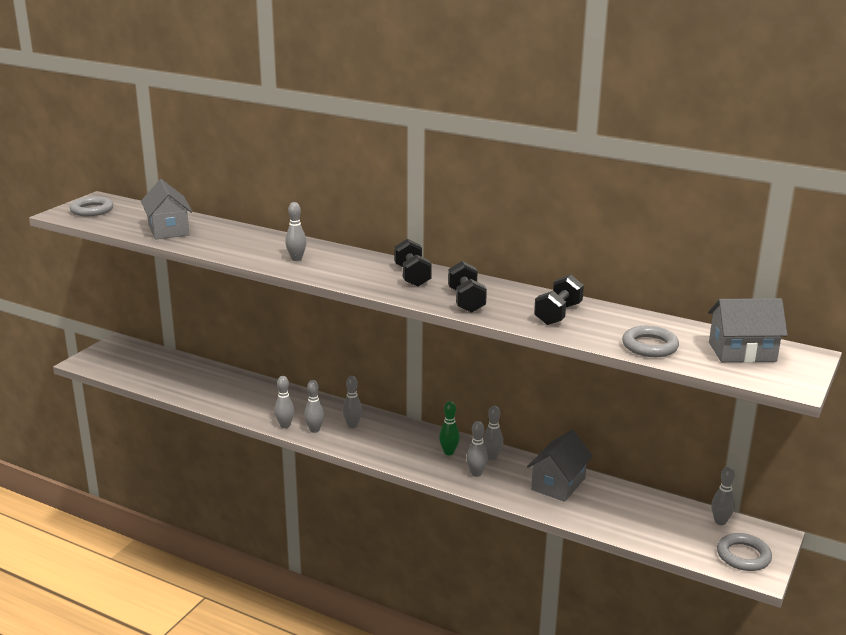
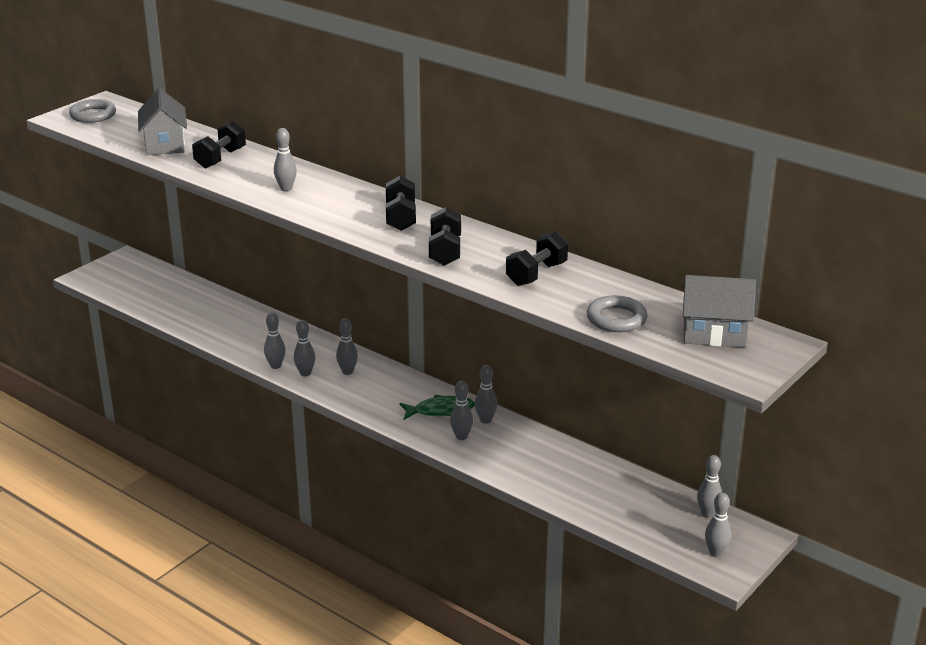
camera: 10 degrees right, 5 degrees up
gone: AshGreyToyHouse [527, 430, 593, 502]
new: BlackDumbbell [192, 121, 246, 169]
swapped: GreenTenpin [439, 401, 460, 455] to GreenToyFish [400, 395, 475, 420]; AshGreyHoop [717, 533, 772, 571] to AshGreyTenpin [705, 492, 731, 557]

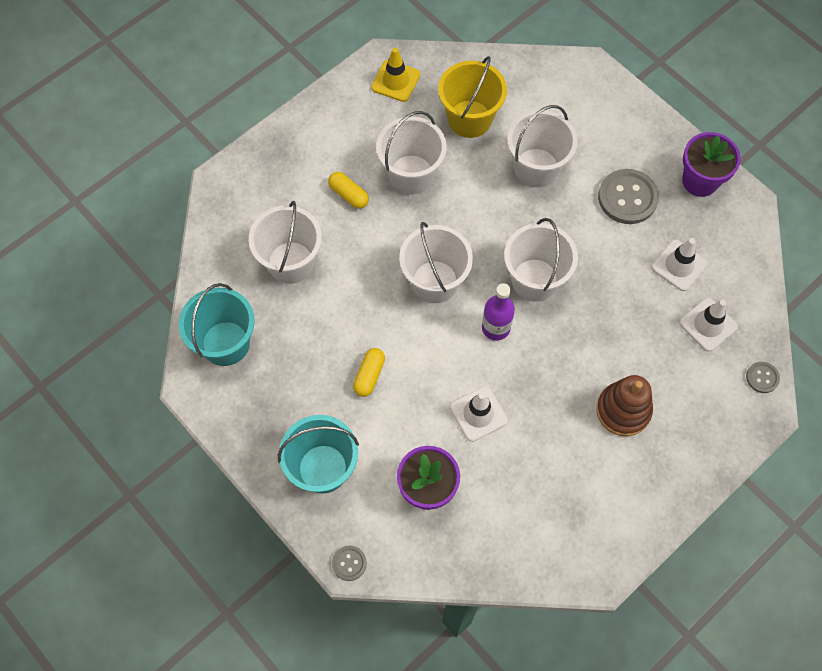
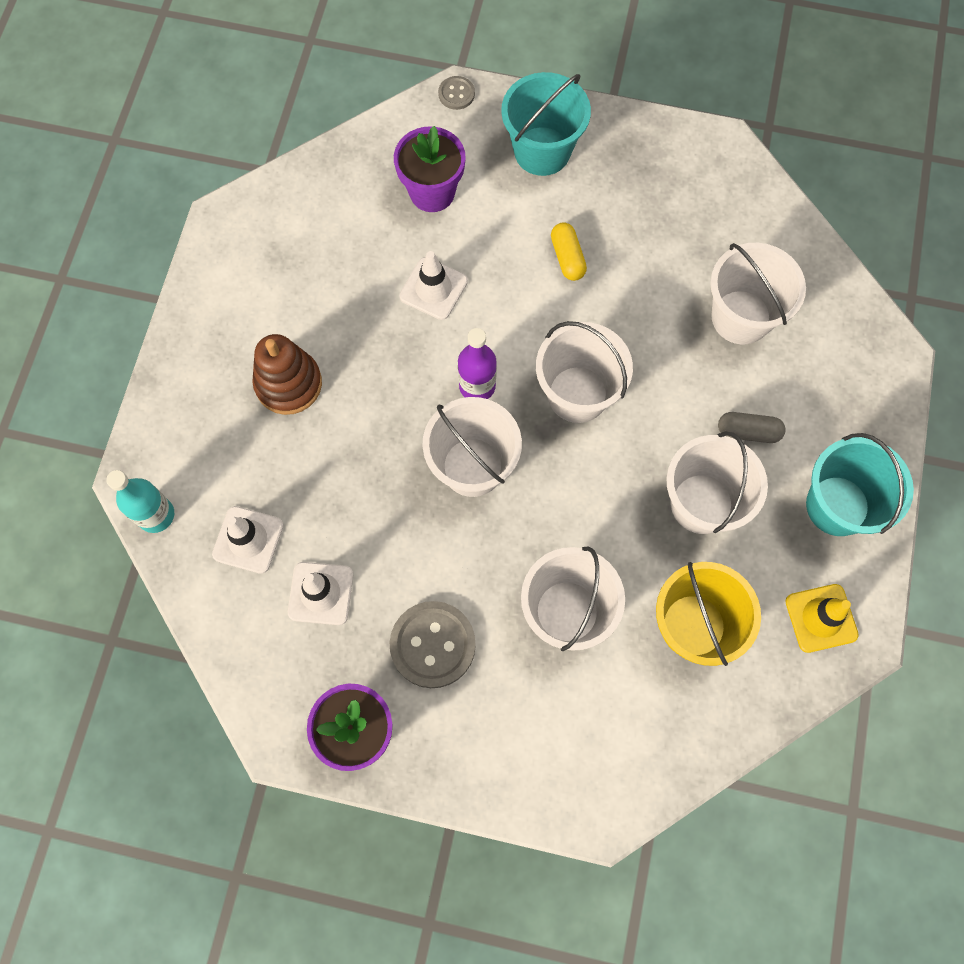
camera: 145 degrees right, 5 degrees up
shifted: TurquoiseBucket [179, 283, 255, 366] to [806, 433, 914, 536]
swapped: AshGreyButton [746, 362, 780, 393] to TurquoiseFlask [106, 470, 174, 533]
repainted: BrightYellowPillShape [328, 172, 369, 209] to AshGreyPillShape [718, 412, 786, 443]

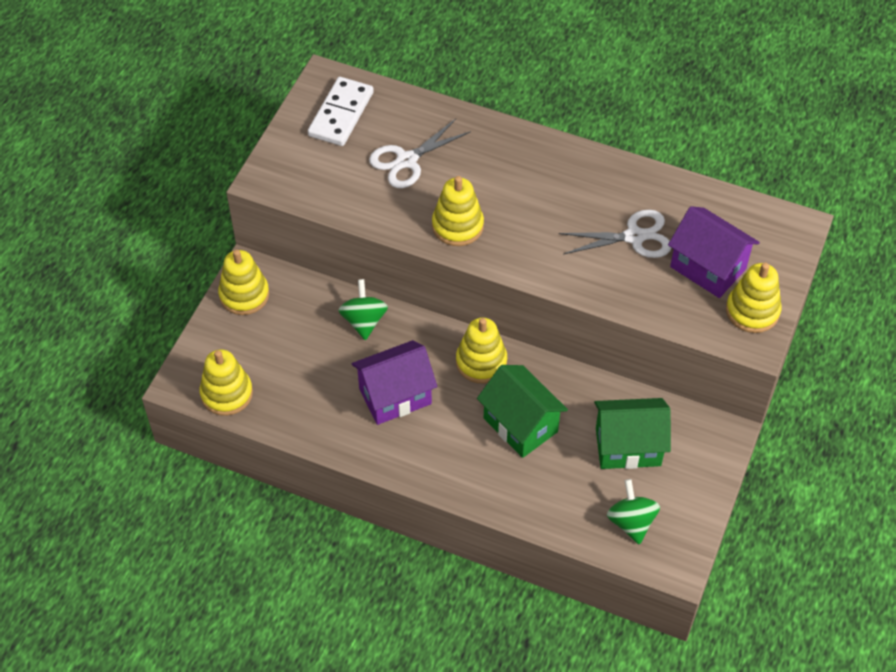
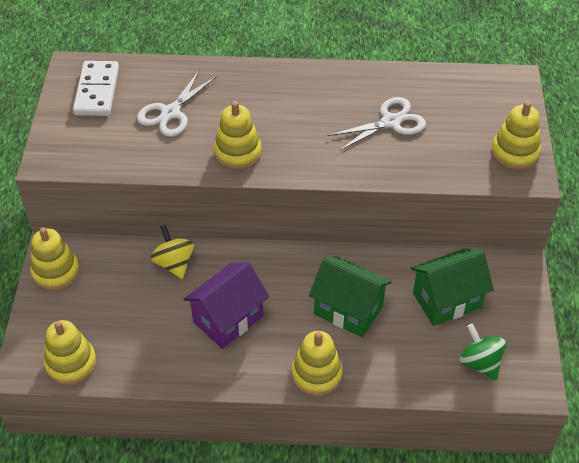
camera: 20 degrees left, 5 degrees down
gone: RoyalPurpleToyHouse [668, 206, 760, 298]
shifted: BrightYellowStackingToy [456, 318, 507, 383] to [291, 331, 343, 396]
repainted: GreenWhirligig [338, 279, 388, 340] to BrightYellowWhirligig [150, 225, 194, 279]

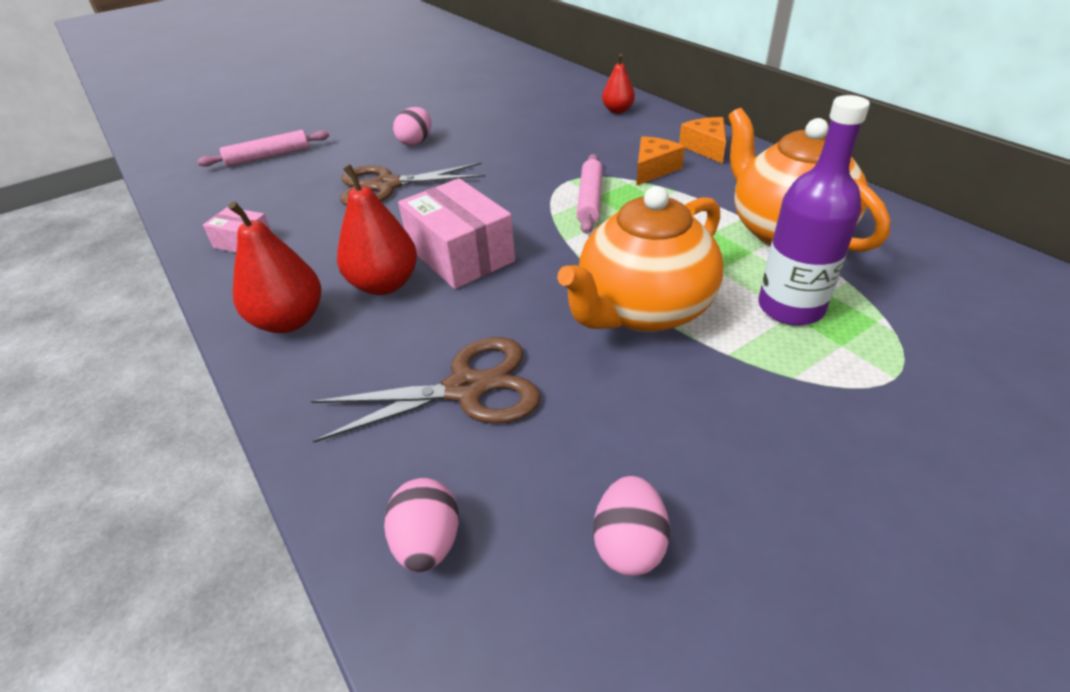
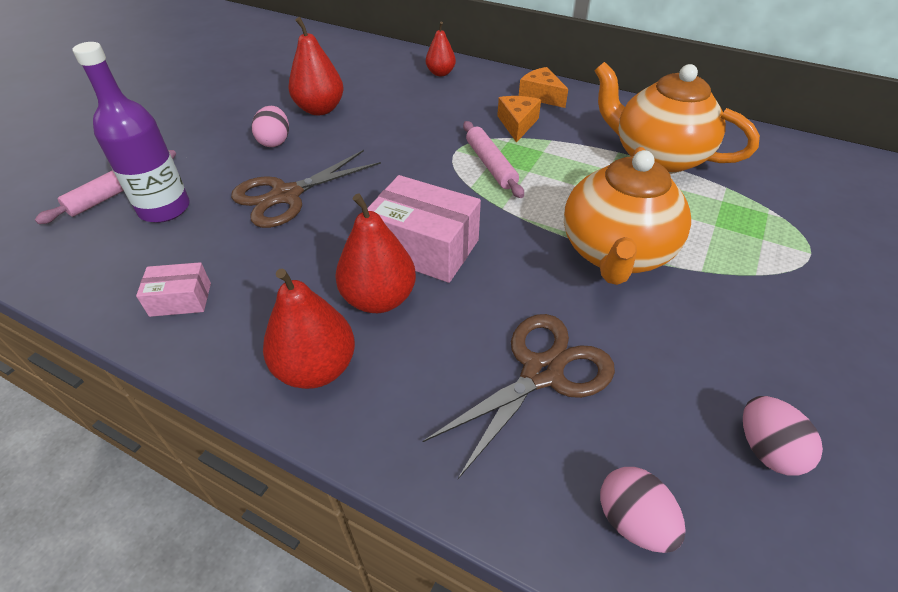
camera: 30 degrees left, 5 degrees up
new: RedPearFruit [288, 17, 343, 115]
shifted: RoyalPurpleFlask [758, 95, 870, 325] to [72, 42, 190, 223]

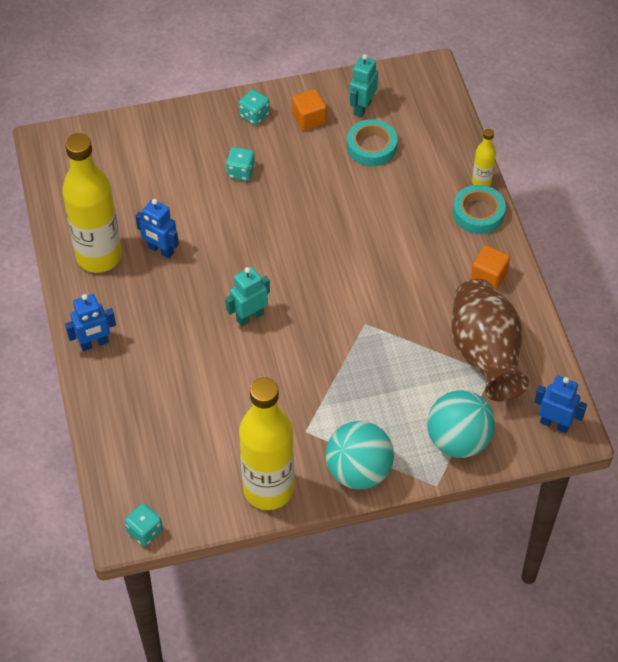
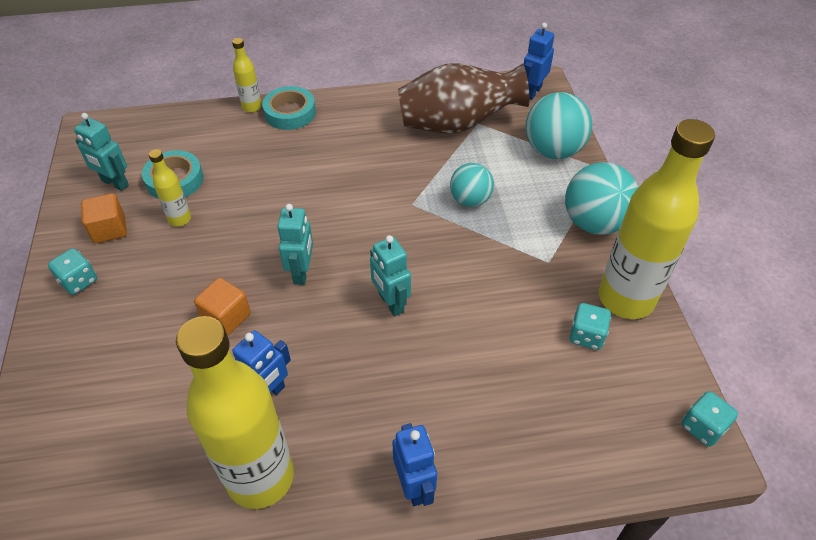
camera: 85 degrees left, 5 degrees down
new: BrightYellowFlask [149, 149, 191, 226]; TurquoiseRobot [277, 204, 313, 285]; TurquoiseSphere [450, 163, 494, 207]
shifted: TurquoiseDie [226, 147, 255, 181] to [570, 303, 611, 350]; BrightOrangeSolidCube [471, 245, 510, 289] to [194, 278, 251, 336]

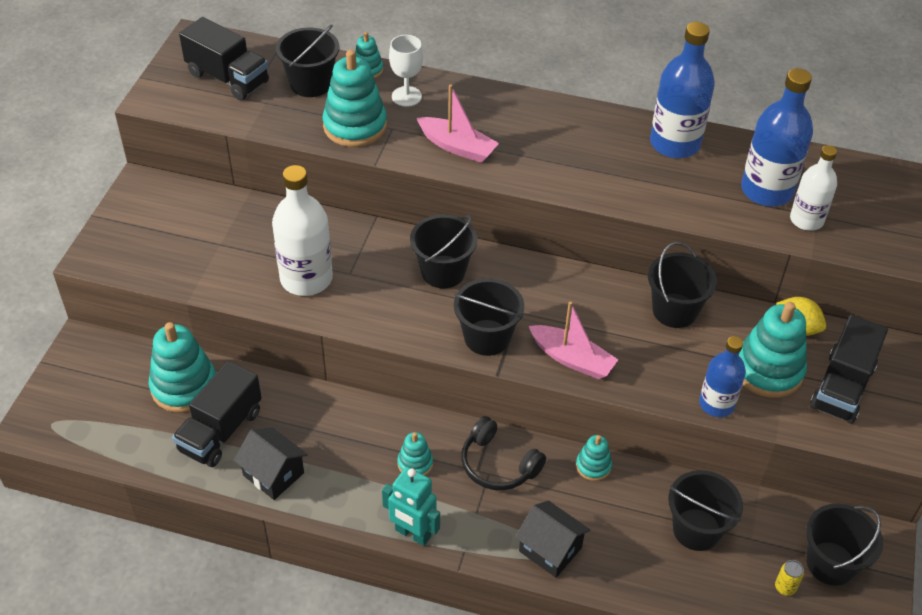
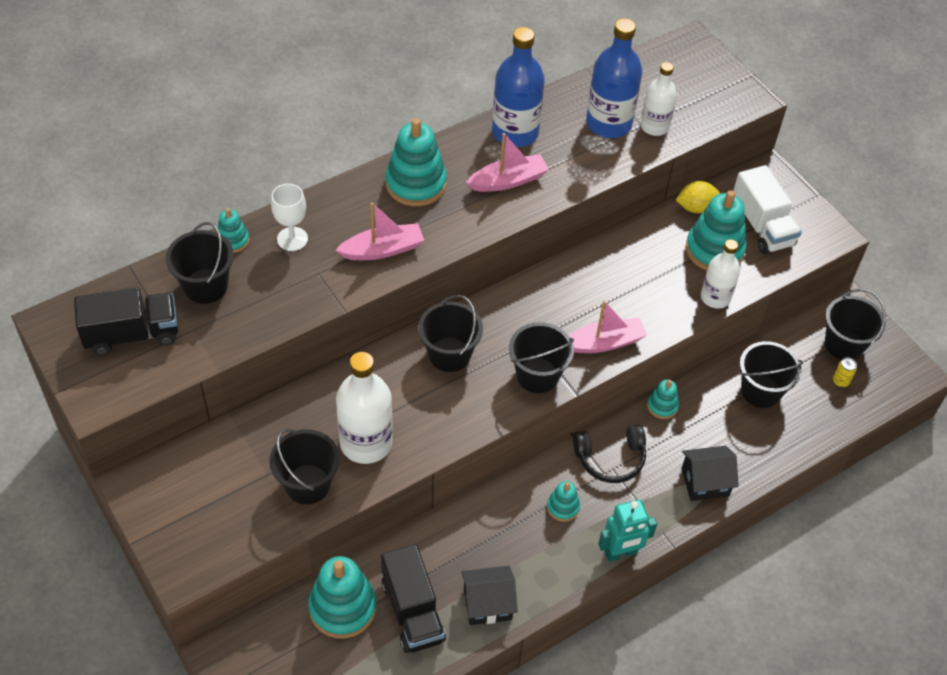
camera: 50 degrees left, 5 degrees up
new: RosyToyBoat [466, 133, 549, 192]
shifted: TurquoiseStackingToy [322, 49, 387, 147] to [385, 118, 447, 206]; BlackBucket [648, 242, 717, 328] to [269, 429, 340, 504]
repainted: CobaltFlask [699, 336, 746, 417] to PureWhiteFlask [701, 239, 740, 308]; BlackToyTruck [810, 315, 888, 424] to PureWhiteToyTruck [733, 165, 802, 254]

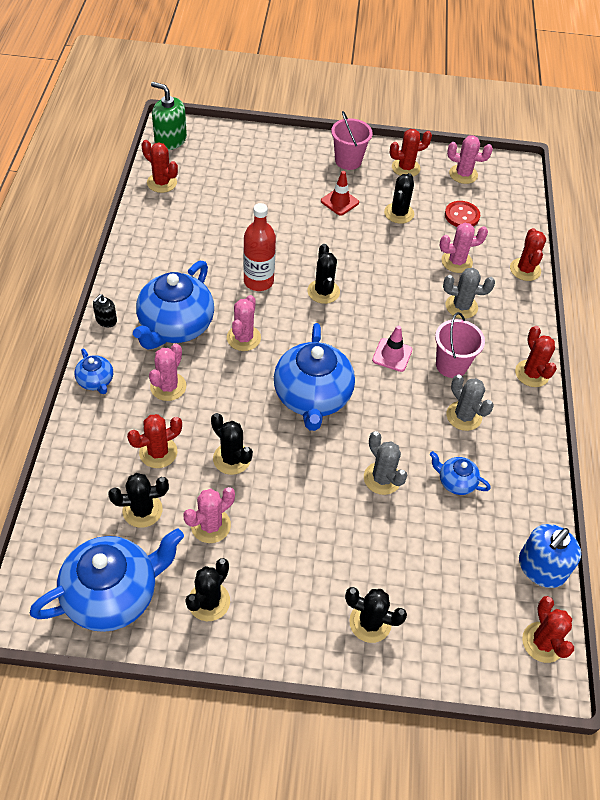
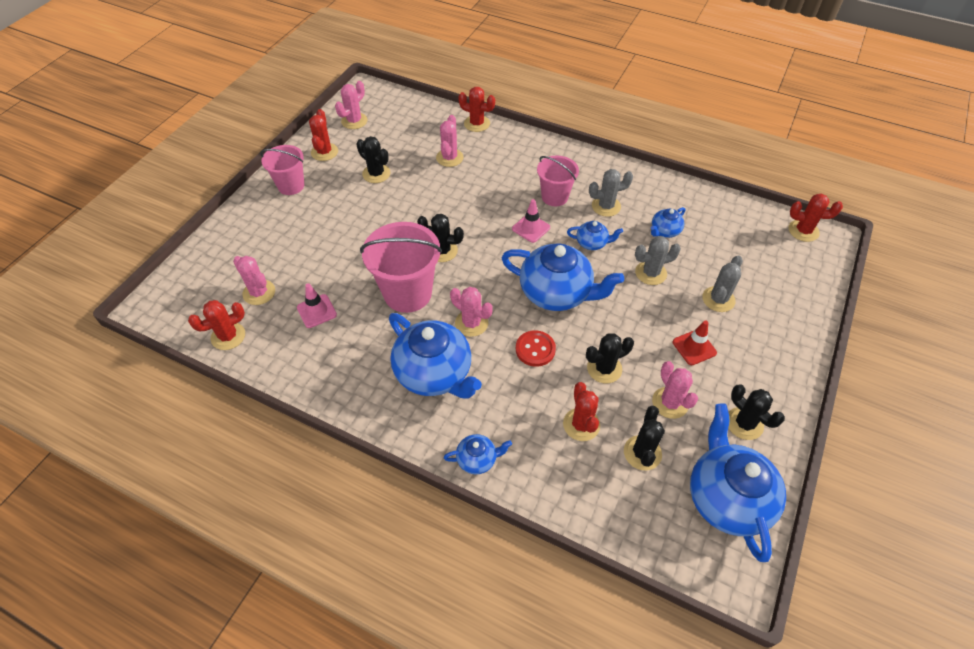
camera: 65 degrees left, 0 degrees up
gone: BlackSoapDispenser [93, 294, 117, 327]; GreenSoapDispenser [151, 82, 187, 150]; BlackPricklyPlant [345, 587, 407, 643]; RedPricklyPlant [515, 326, 557, 387]; CobaltSoapDispenser [519, 524, 581, 588]
new: RosyTrafficCone [297, 283, 337, 328]; CobaltChinaTeapot [567, 221, 623, 250]
shifted: RosyPricklyPlant [149, 344, 186, 401] to [233, 256, 275, 305]; RedTrafficCone [321, 171, 359, 216] to [673, 320, 717, 365]; AshGreyPricklyPlant [443, 268, 495, 319] to [702, 256, 743, 312]; RedButton [445, 201, 480, 227] to [516, 330, 556, 367]
swapped: RedFlask [243, 203, 276, 291] to RosyBucket [360, 222, 442, 313]

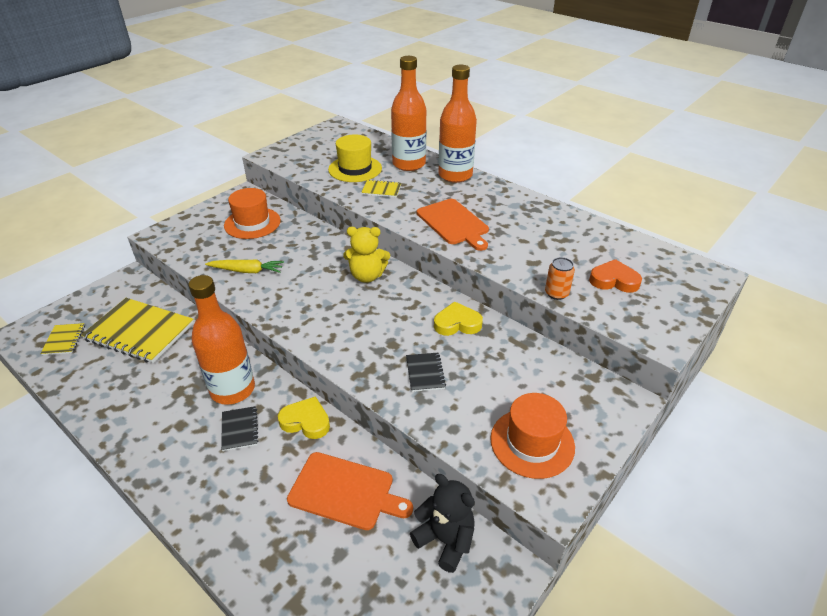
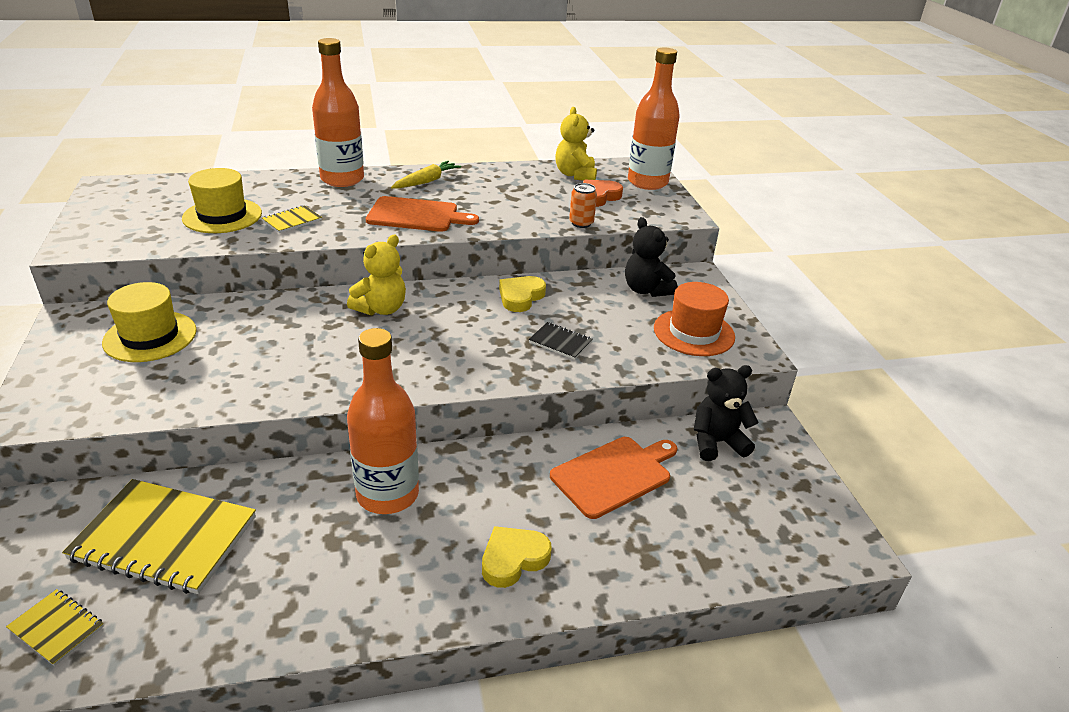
camera: 55 degrees left, 5 degrees down
gone: BlackNotepad [221, 406, 258, 451]
new: BrightYellowStuffedBear [555, 107, 597, 181]; BlackStuffedBear [625, 217, 678, 297]
shifted: BrightYellowCarrot [205, 260, 284, 273] to [391, 161, 461, 188]; BrightYellowHeart [278, 396, 330, 439] to [482, 526, 552, 588]; BrightOrangeFlask [391, 56, 426, 171] to [628, 48, 680, 190]
repainted: BrightOrangeHat [224, 188, 281, 239] to BrightYellowHat [102, 282, 197, 362]
rotated: BrightYellowNotepad [81, 298, 194, 363] = [62, 479, 256, 594] 45 degrees clockwise

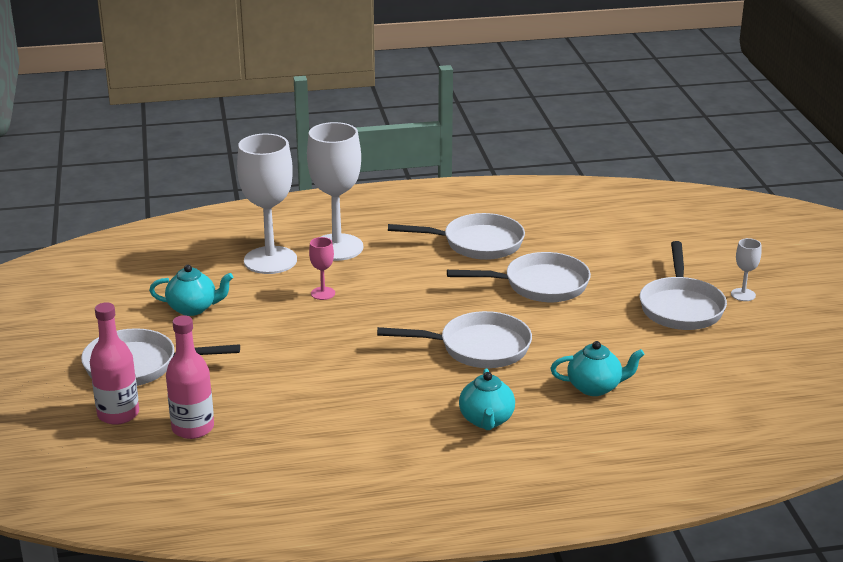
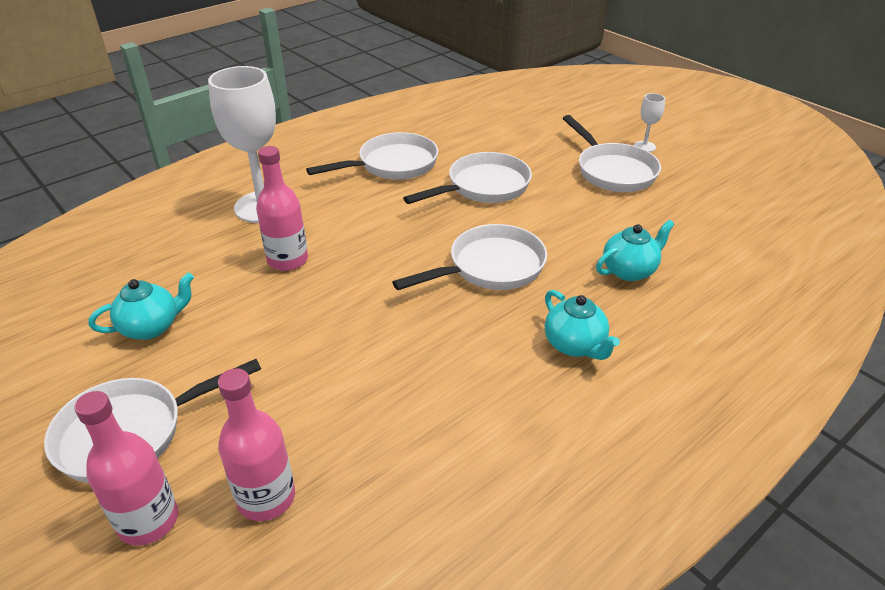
camera: 30 degrees left, 10 degrees up
gone: PureWhiteGoblet [237, 133, 297, 274]
swapped: RosyGoblet [309, 237, 335, 300] to RosyFlask [256, 146, 308, 271]

